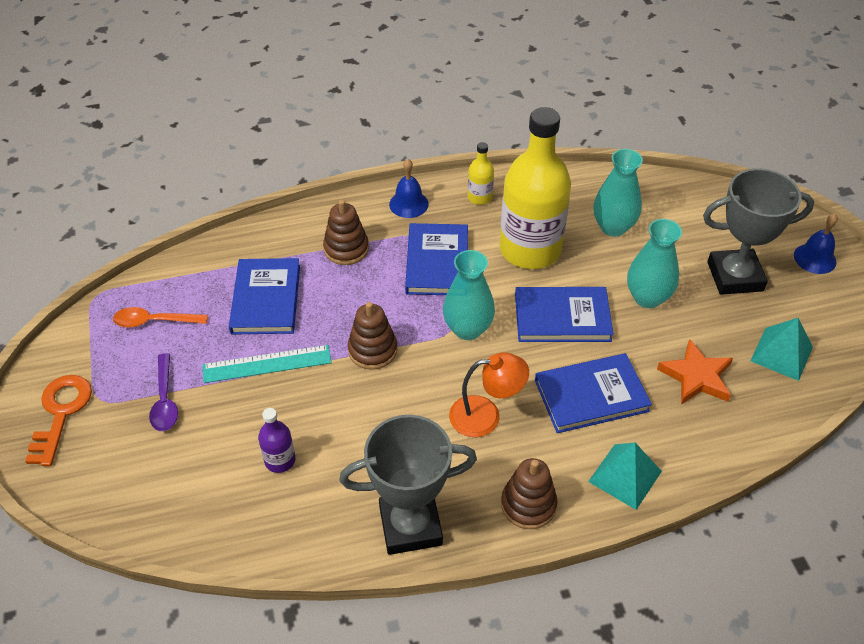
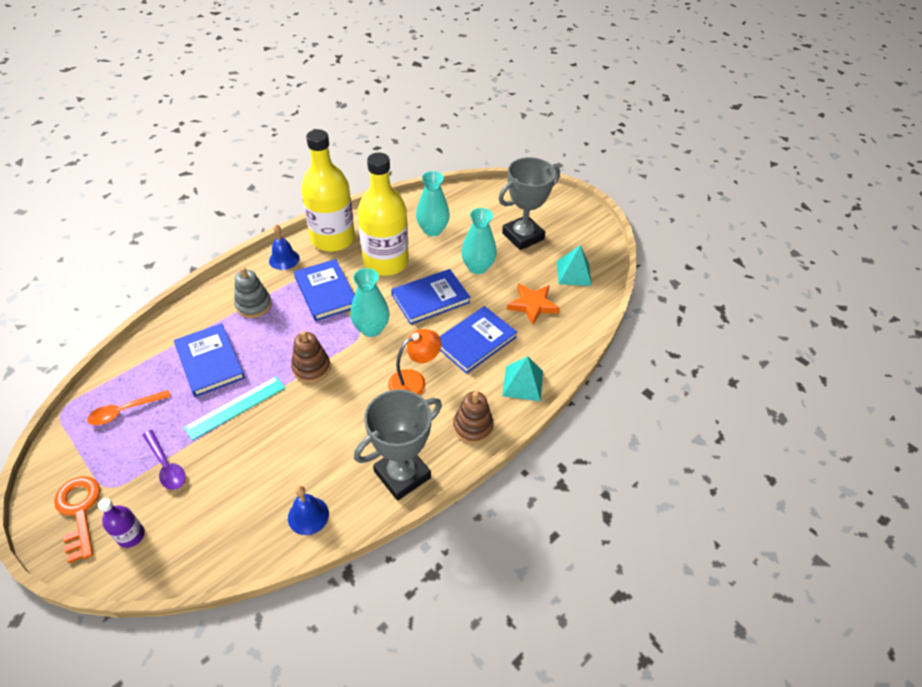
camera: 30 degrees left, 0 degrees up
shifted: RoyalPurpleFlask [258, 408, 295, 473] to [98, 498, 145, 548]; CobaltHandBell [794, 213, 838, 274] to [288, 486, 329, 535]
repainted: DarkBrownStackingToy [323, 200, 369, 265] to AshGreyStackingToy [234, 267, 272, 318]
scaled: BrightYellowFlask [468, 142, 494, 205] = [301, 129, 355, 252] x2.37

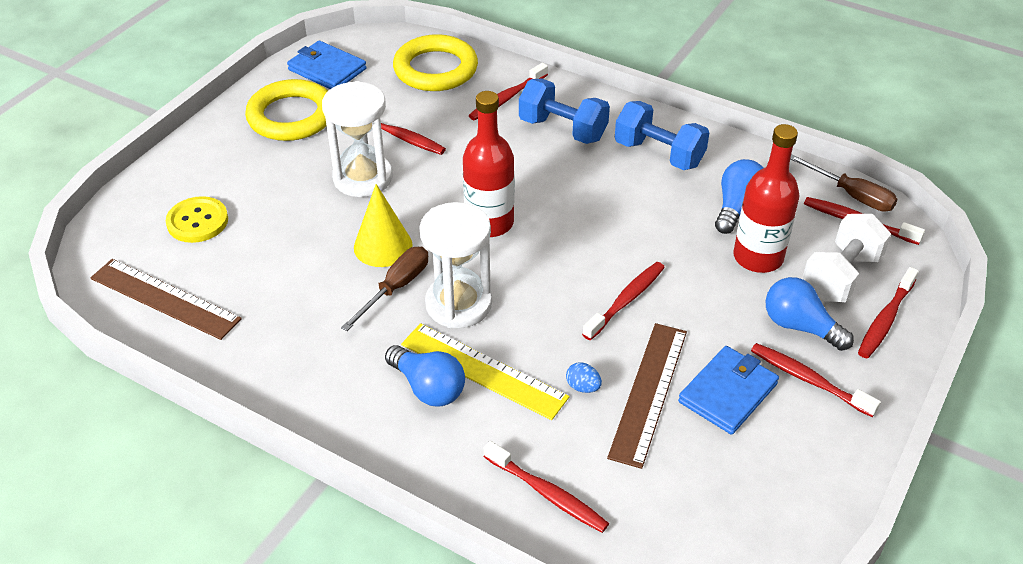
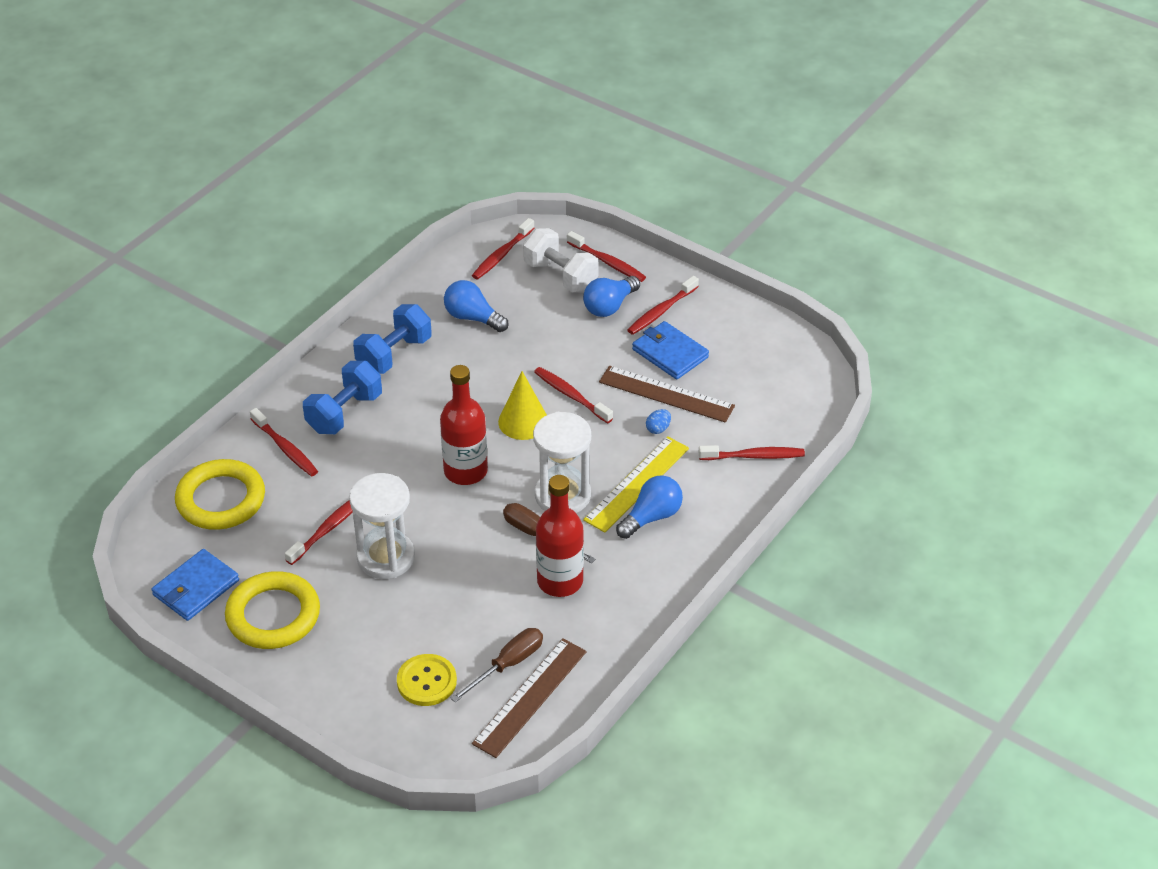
camera: 85 degrees left, 0 degrees up
shifted: BrightYellowConeShape [354, 184, 413, 267] to [498, 371, 547, 440]; RedFlask [733, 124, 800, 273] to [536, 475, 584, 597]; DarkBrownFlatScrewdriver [790, 154, 898, 212] to [451, 628, 543, 703]
rotated: RedToothbrush [484, 441, 609, 533] = [698, 445, 805, 460] 45 degrees clockwise

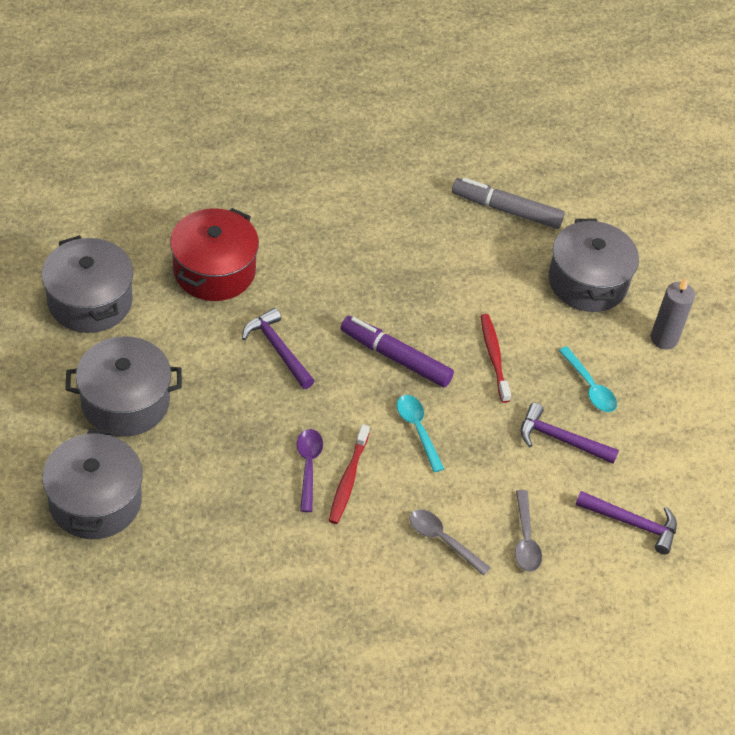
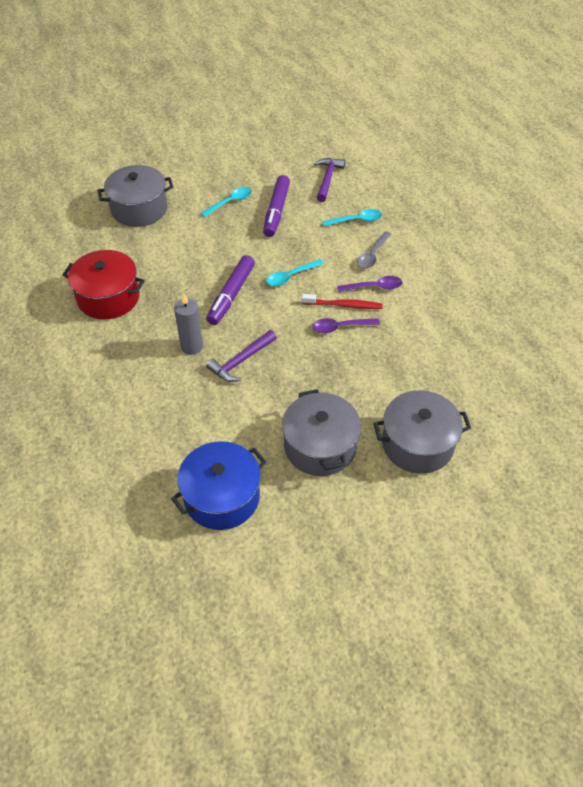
camera: 95 degrees left, 0 degrees up
gone: AshGreyMarker [452, 178, 565, 229]; RedToothbrush [481, 314, 511, 403]
new: RoyalPurpleSpoon [337, 276, 402, 292]
shifted: RedPot [170, 208, 259, 301] to [62, 250, 145, 319]; AshGreyWaxCandle [651, 277, 695, 349] to [174, 293, 203, 355]
swapped: RoyalPurpleClawHammer [521, 403, 619, 464] to RoyalPurpleMarker [263, 175, 290, 237]
repainted: AshGreyPot [42, 235, 133, 333] to CobaltPot [171, 441, 266, 530]; AshGreySpoon [515, 490, 542, 572] to TurquoiseSpoon [323, 209, 382, 226]

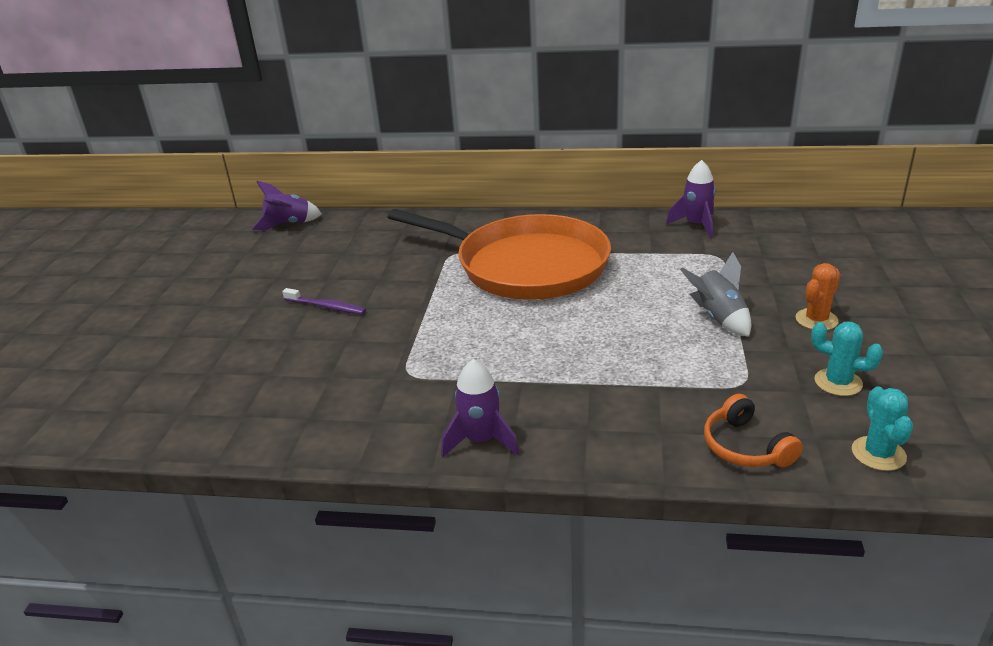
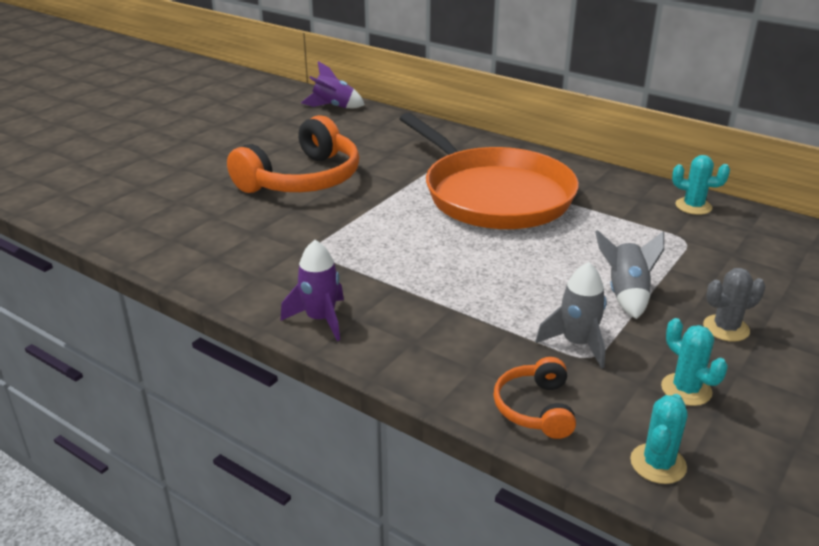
camera: 25 degrees right, 0 degrees up
new: AshGreyToyRocket [536, 262, 606, 369]
swapped: RoyalPurpleToothbrush [282, 288, 366, 314] to BrightOrangeHeadset [227, 115, 359, 193]; RoyalPurpleToyRocket [666, 160, 716, 238] to TurquoisePricklyPlant [672, 155, 730, 215]
repainted: BrightOrangePricklyPlant [796, 263, 841, 330] to AshGreyPricklyPlant [703, 268, 765, 342]

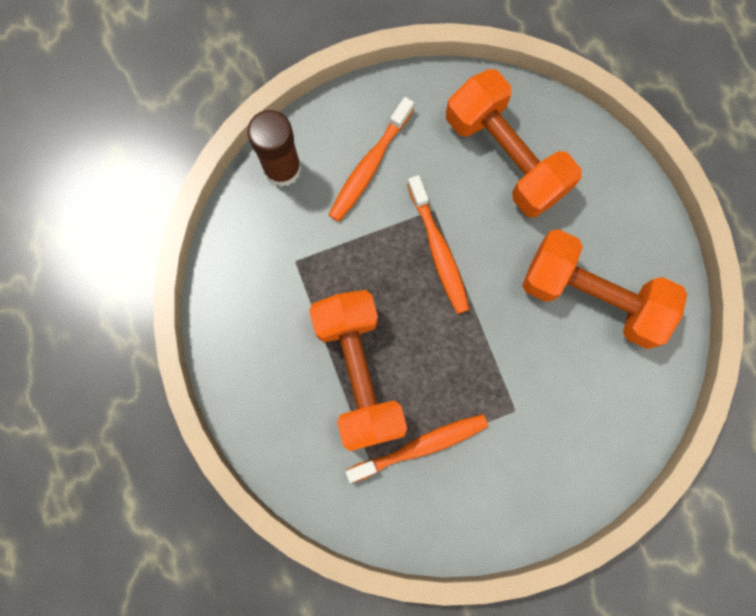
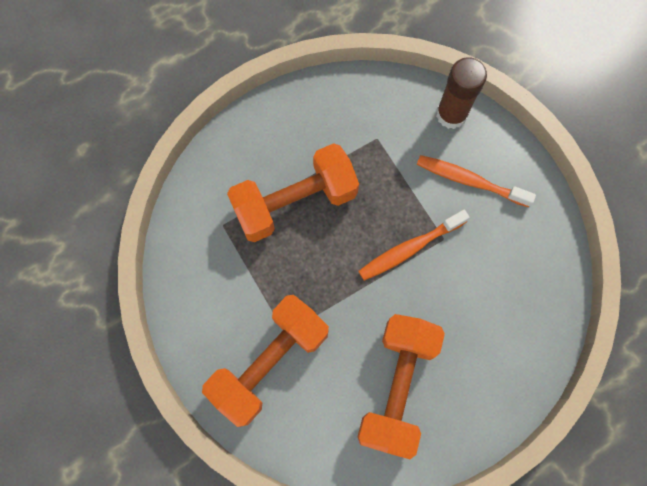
camera: 80 degrees right, 5 degrees down
gone: BrightOrangeToothbrush [346, 414, 488, 483]
shifted: BrightOrangeDumbbell [446, 69, 582, 218] to [202, 295, 329, 427]

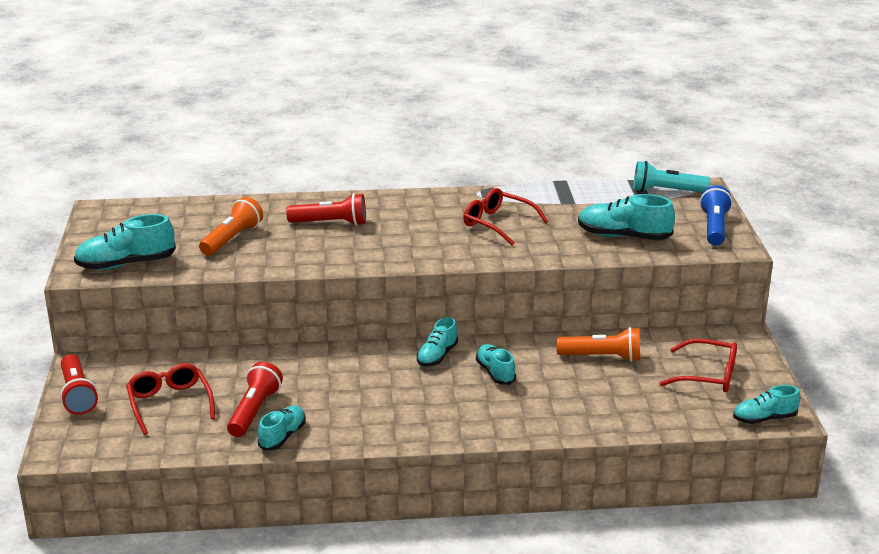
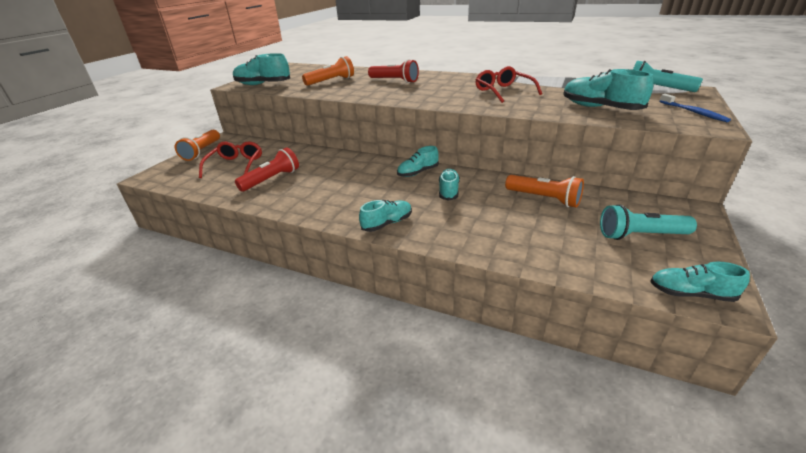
camera: 30 degrees right, 5 degrees up
shifted: TurquoiseSneaker [258, 405, 306, 450] to [359, 200, 412, 232]
swapped: RedSpectacles [659, 339, 737, 392] to TurquoisePocketTorch [600, 204, 697, 240]; CobaltPocketTorch [700, 185, 733, 246] to CobaltToothbrush [659, 94, 731, 122]
repainted: RedPocketTorch [60, 354, 98, 415] to BrightOrangePocketTorch [175, 130, 220, 161]

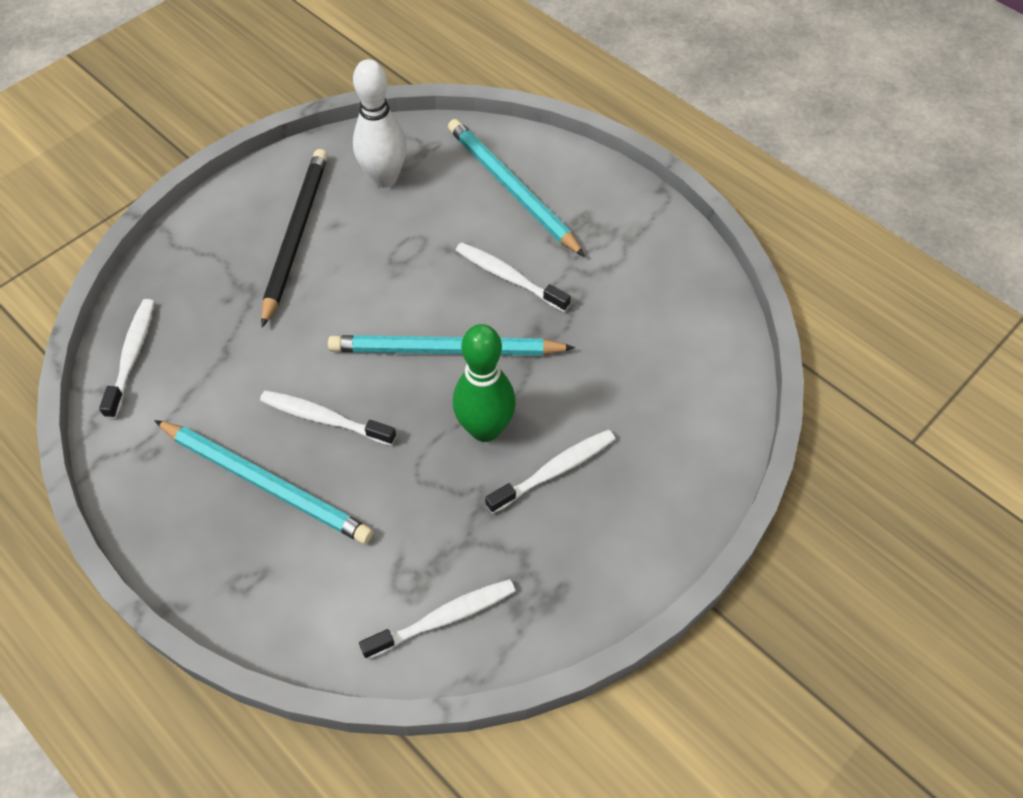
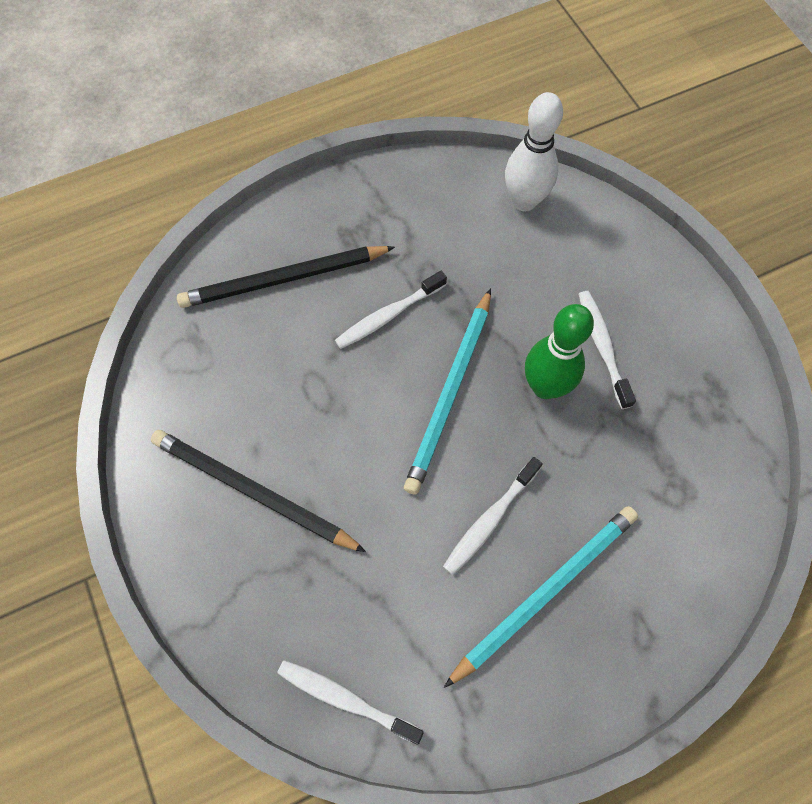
camera: 70 degrees left, 10 degrees up
gone: PureWhiteToothbrush [359, 579, 515, 659]
shifted: PureWhiteTenpin [353, 59, 407, 188] to [505, 92, 563, 211]
repainted: TurquoisePencil [448, 119, 585, 257] to BlackPencil [177, 246, 395, 308]

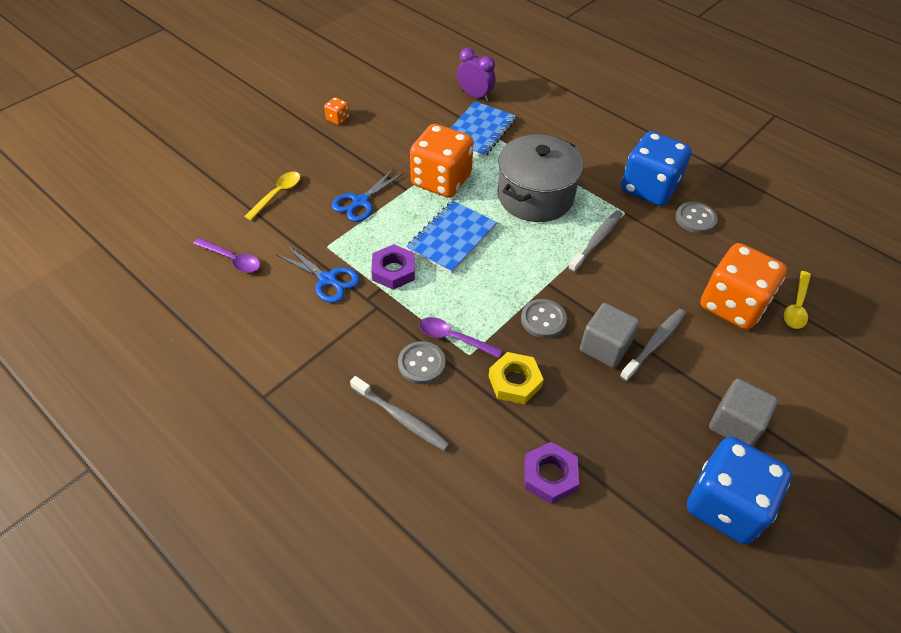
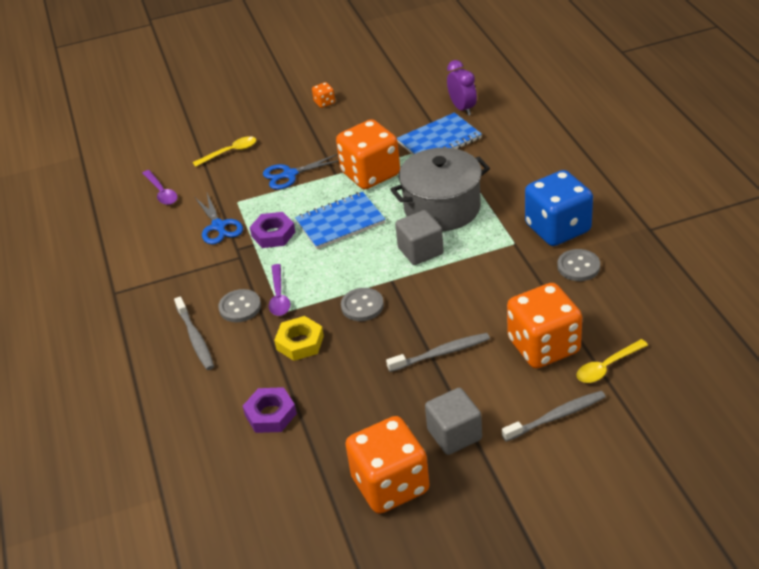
camera: 35 degrees right, 10 degrees down
shifted: AshGreyToothbrush [568, 210, 622, 272] to [502, 391, 606, 442]; AshGreySolidCube [580, 303, 640, 368] to [395, 210, 444, 265]
repainted: CobaltDie [687, 437, 792, 544] to BrightOrangeDie [345, 416, 430, 514]
rotated: RoyalPurpleSpoon [419, 317, 502, 358] = [269, 264, 290, 316] 150 degrees counterclockwise

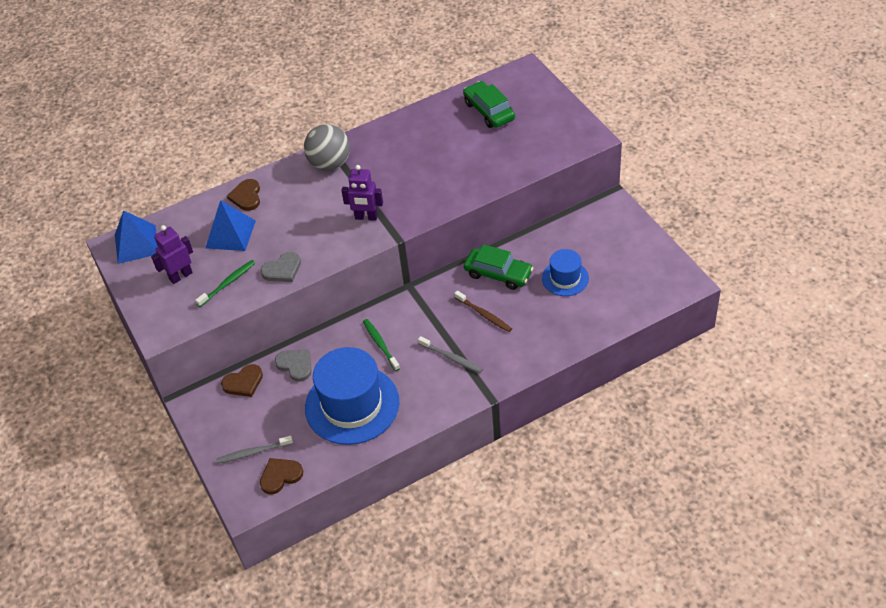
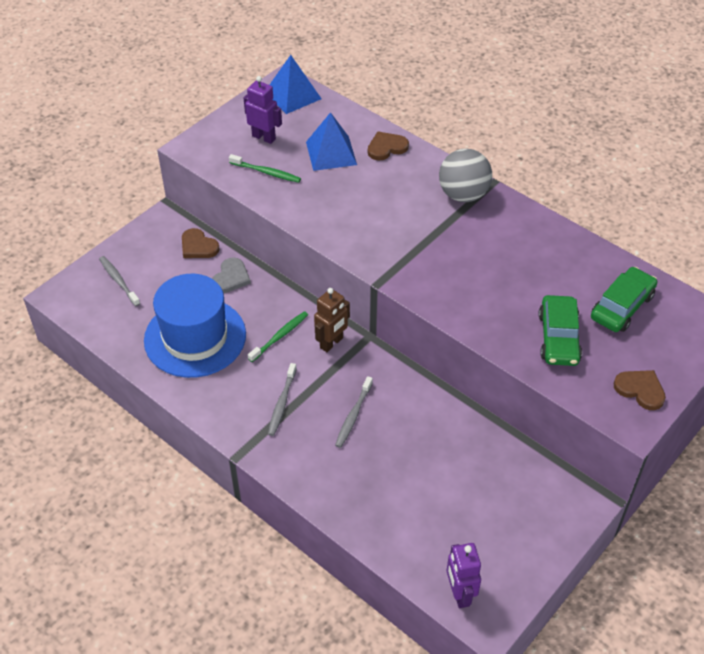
camera: 65 degrees right, 0 degrees up
gone: AshGreyHeart [261, 252, 301, 282]; CobaltHat [542, 249, 589, 296]
new: DarkBrownRobot [314, 288, 350, 352]
shifted: DarkBrownHeart [260, 458, 303, 494] to [614, 370, 666, 410]; RoyalPurpleRobot [341, 165, 383, 221] to [447, 543, 481, 608]; GreenToyCar [464, 244, 533, 290] to [538, 295, 582, 366]
repainted: DarkBrownToothbrush [454, 290, 512, 332] to AshGreyToothbrush [335, 376, 373, 448]

